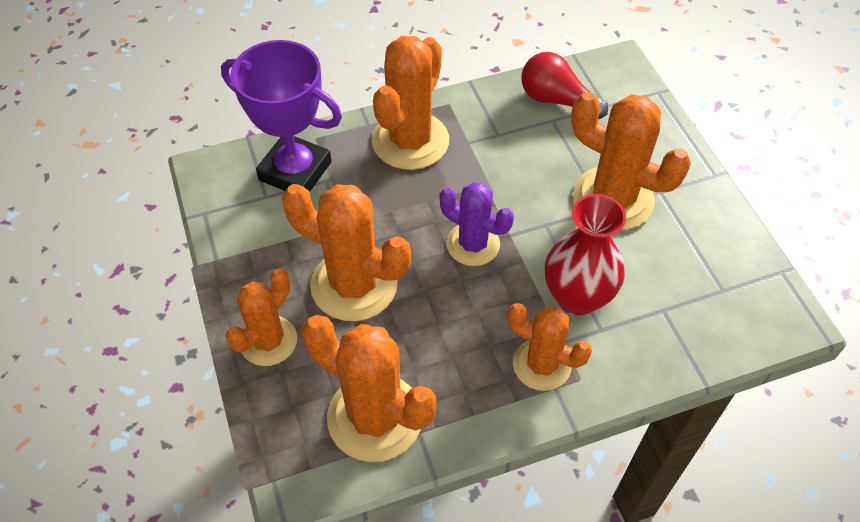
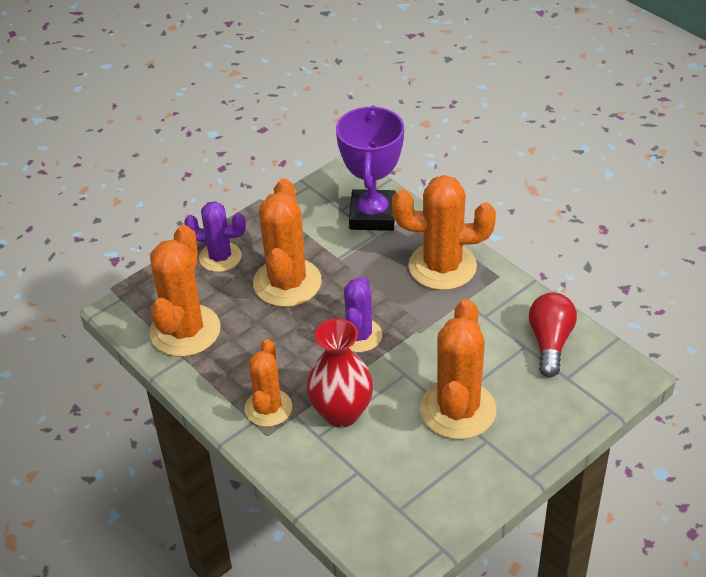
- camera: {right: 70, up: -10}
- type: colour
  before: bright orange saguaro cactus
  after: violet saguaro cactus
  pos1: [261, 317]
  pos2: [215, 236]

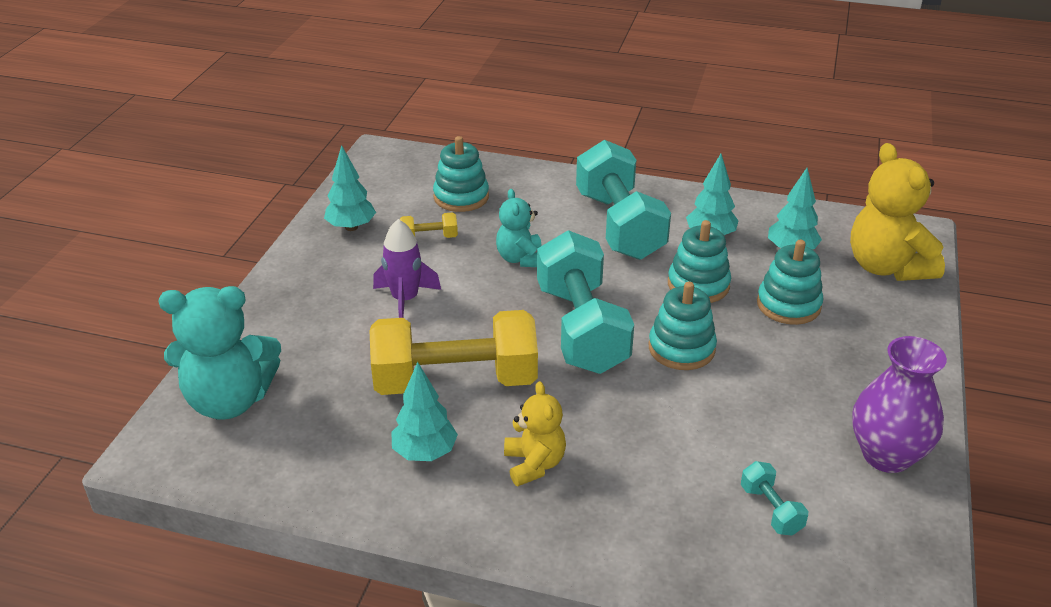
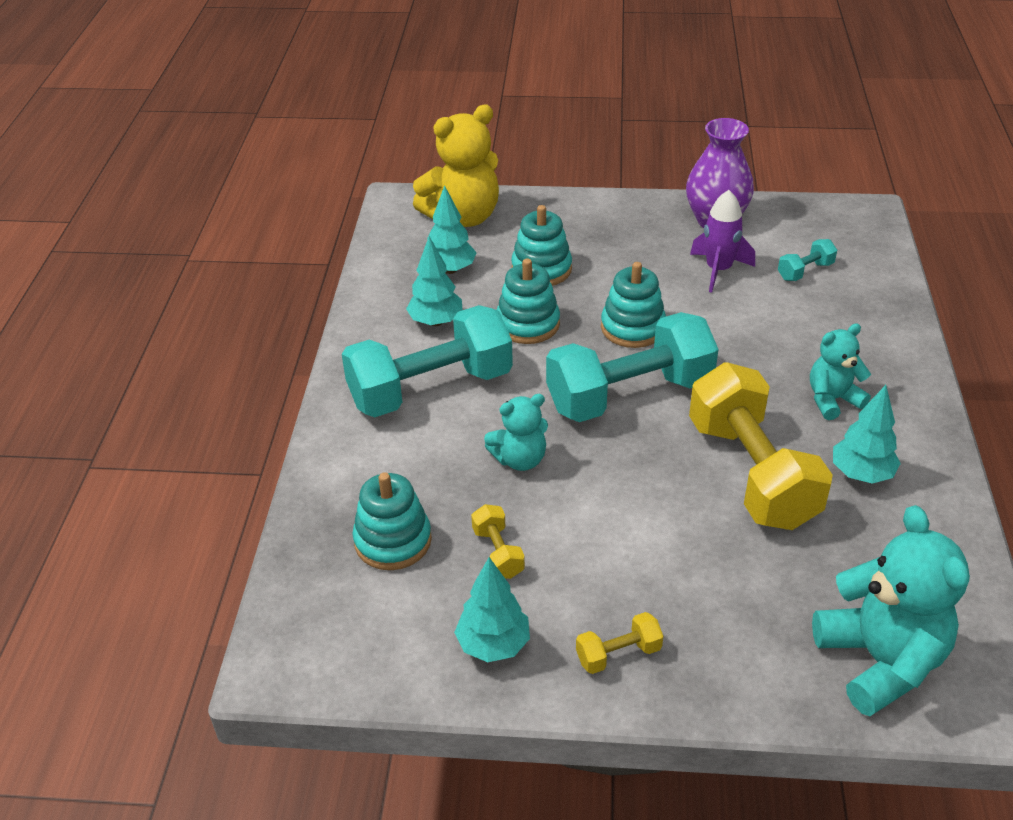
- camera: {right: -100, up: 5}
- type: appeared
  after: golden hand weight
  pos2: [619, 643]
- type: relocated
  before: violet spaceship
  pos1: [407, 268]
  pos2: [722, 241]
- type: colour
  before: golden teddy
  after: teal teddy
  pos1: [535, 433]
  pos2: [840, 371]

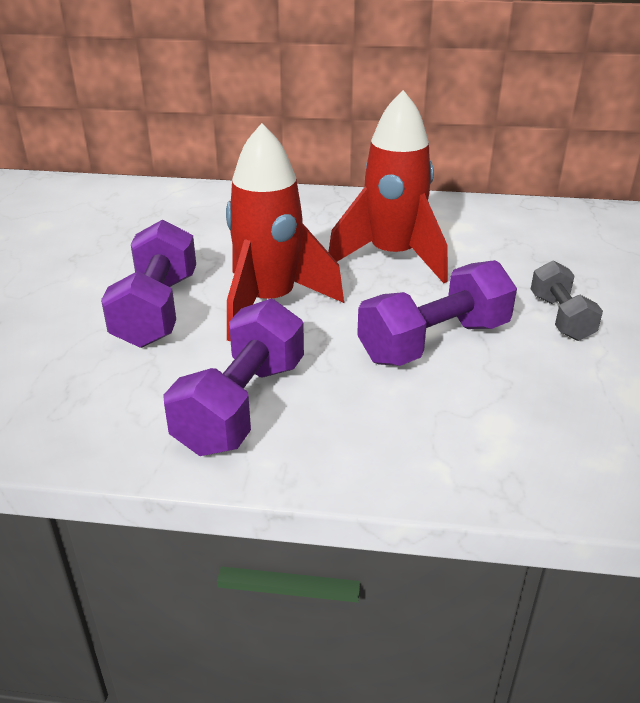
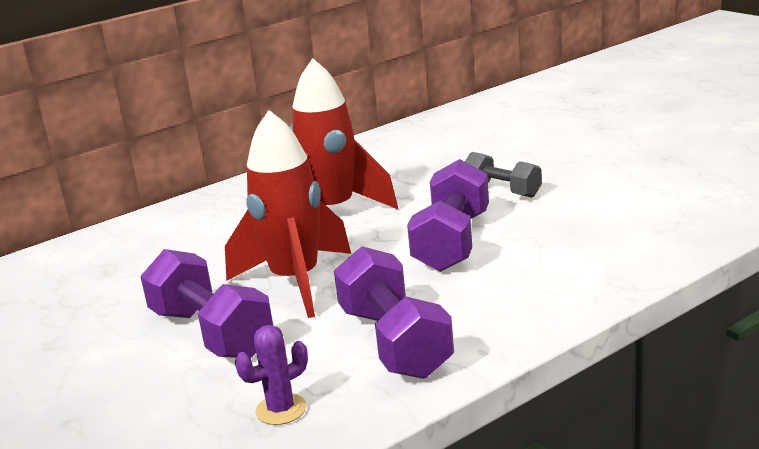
- camera: {right: -40, up: -10}
- type: appeared
  after: violet saguaro cactus
  pos2: [271, 375]

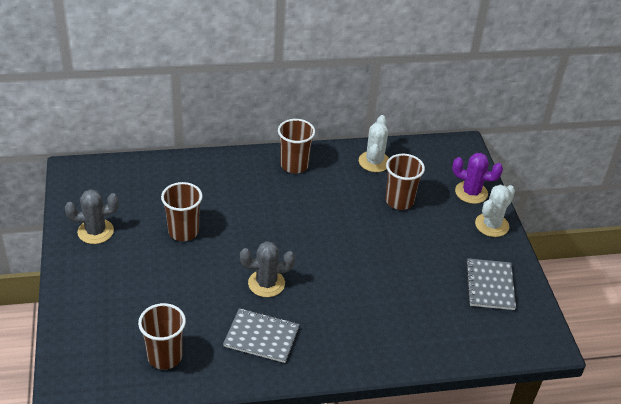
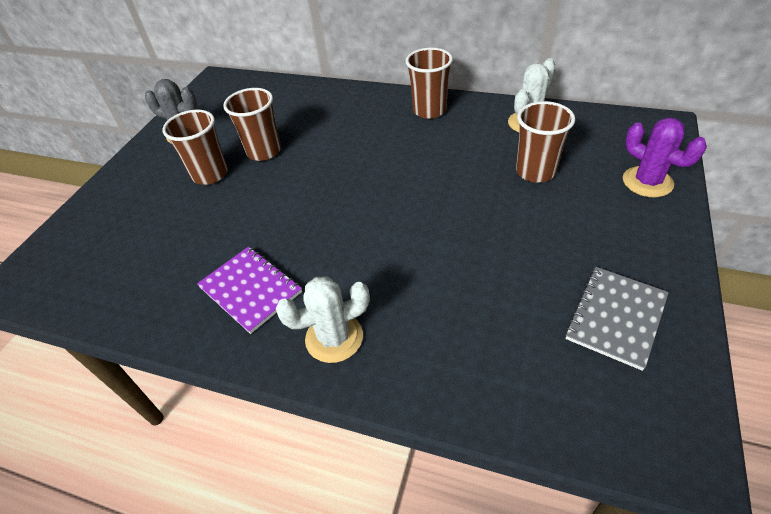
- camera: {right: 35, up: 5}
- type: missing
  before: grey saguaro cactus
  pos1: [267, 269]
- type: relocated
  before: brown tumbler
  pos1: [162, 336]
  pos2: [195, 147]
- type: relocated
  before: pure white saguaro cactus
  pos1: [495, 211]
  pos2: [323, 319]
- type: colour
  before: grey notepad
  after: violet notepad
  pos1: [261, 335]
  pos2: [249, 290]

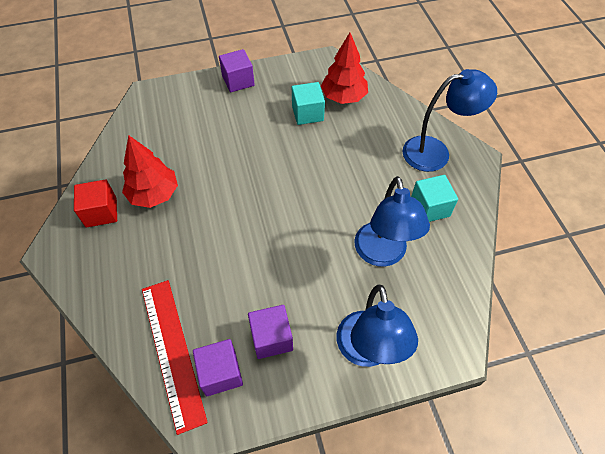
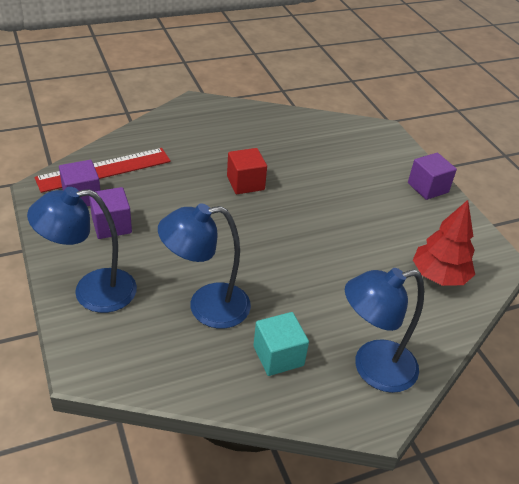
- camera: {right: 80, up: -15}
- type: missing
  before: red fir tree
  pos1: [150, 171]
- type: missing
  before: teal block
  pos1: [308, 103]
- type: relocated
  before: red block
  pos1: [95, 204]
  pos2: [247, 171]
- type: spun
  before: blue reading lamp
  pos1: [449, 120]
  pos2: [384, 330]
  turn: 90

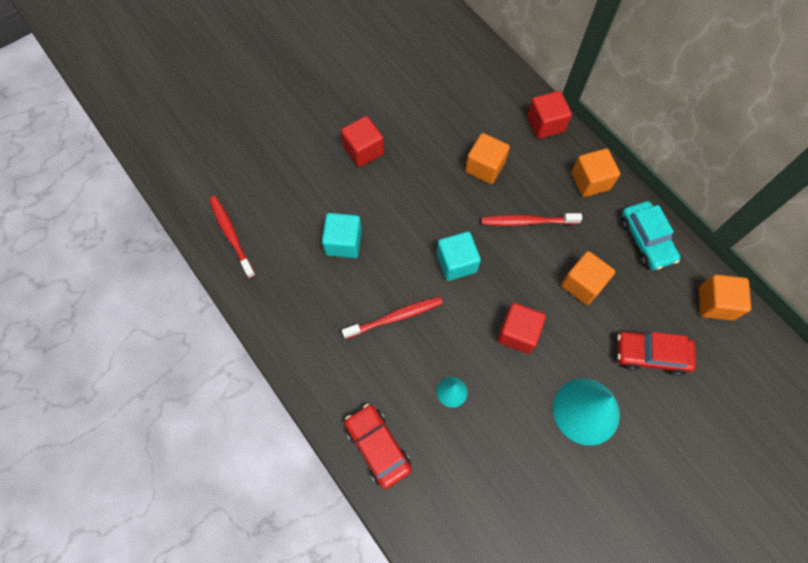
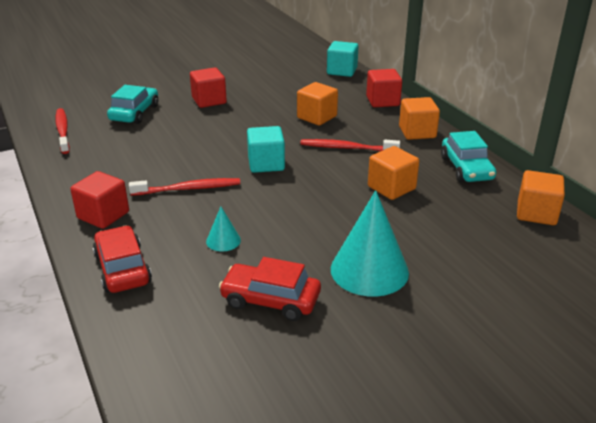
- camera: {right: 10, up: -35}
- type: appeared
  after: teal automobile
  pos2: [132, 104]
- type: relocated
  before: teal block
  pos1: [342, 235]
  pos2: [343, 59]
- type: relocated
  before: red block
  pos1: [521, 328]
  pos2: [99, 200]
- type: relocated
  before: red automobile
  pos1: [656, 353]
  pos2: [270, 289]

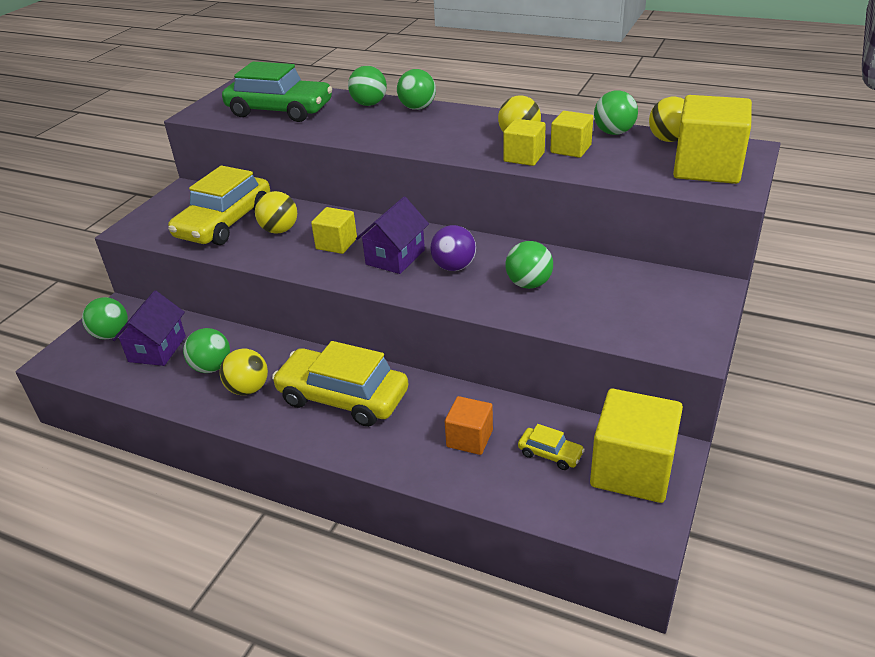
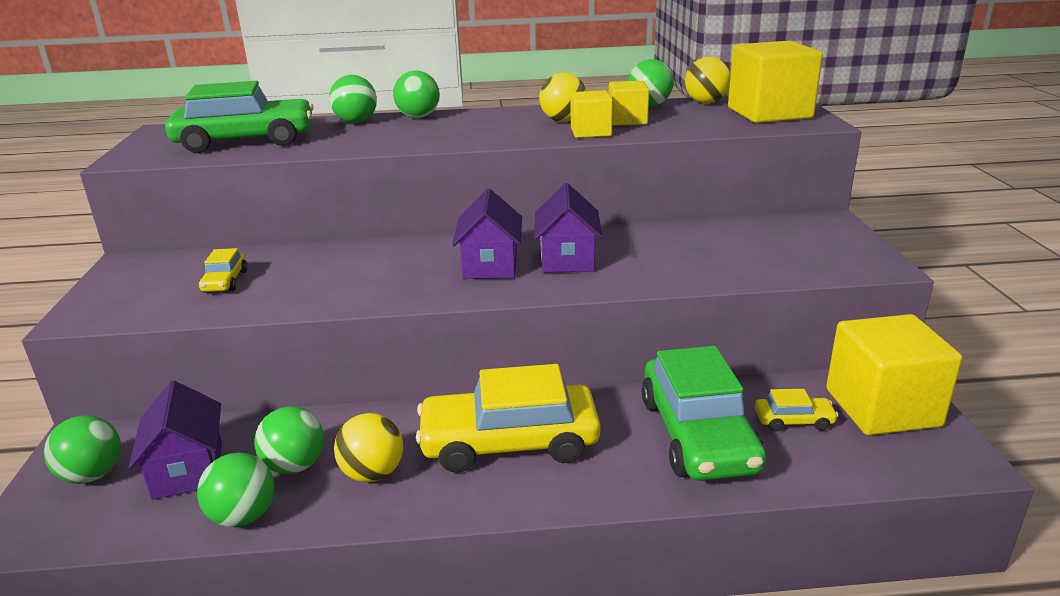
- camera: {right: -30, up: -10}
- type: missing
  before: golden ball
  pos1: [276, 212]
- type: missing
  before: golden block
  pos1: [334, 230]
- type: relocated
  before: leaf-green ball
  pos1: [529, 265]
  pos2: [236, 490]
- type: exchanged
  before: violet ball
  after: violet cottage
  pos1: [453, 248]
  pos2: [568, 228]
- type: exchanged
  before: bright orange block
  after: leaf-green automobile
  pos1: [469, 425]
  pos2: [704, 413]
- type: size
  before: golden automobile
  pos1: [219, 205]
  pos2: [223, 270]
  scale: 0.44

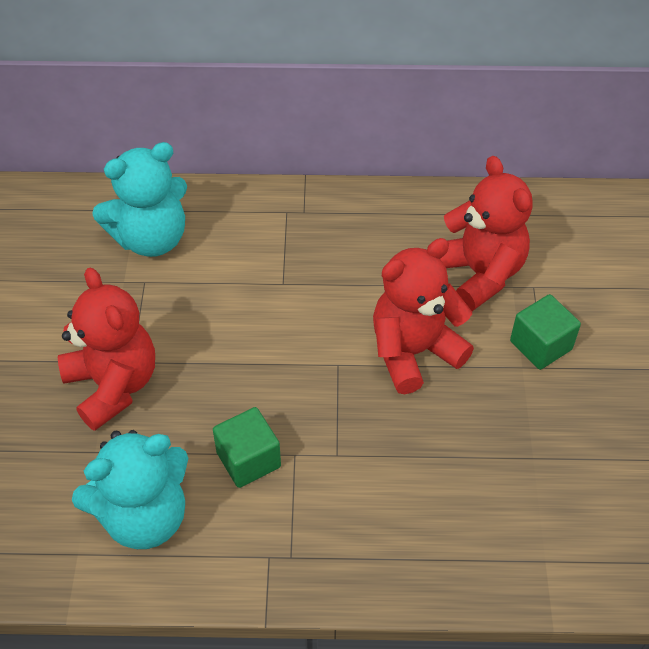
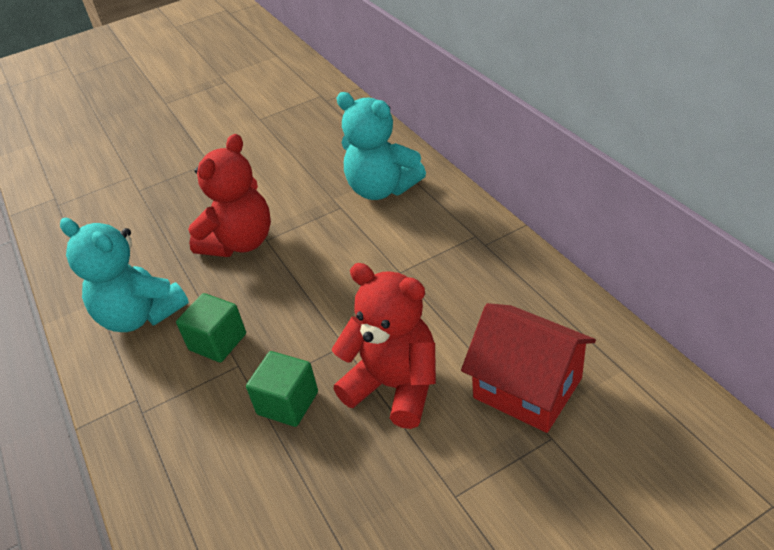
- camera: {right: 65, up: -10}
- type: relocated
  before: leaf-green block
  pos1: [545, 332]
  pos2: [282, 389]
- type: exchanged
  before: red teddy
  after: red cottage
  pos1: [486, 233]
  pos2: [528, 368]

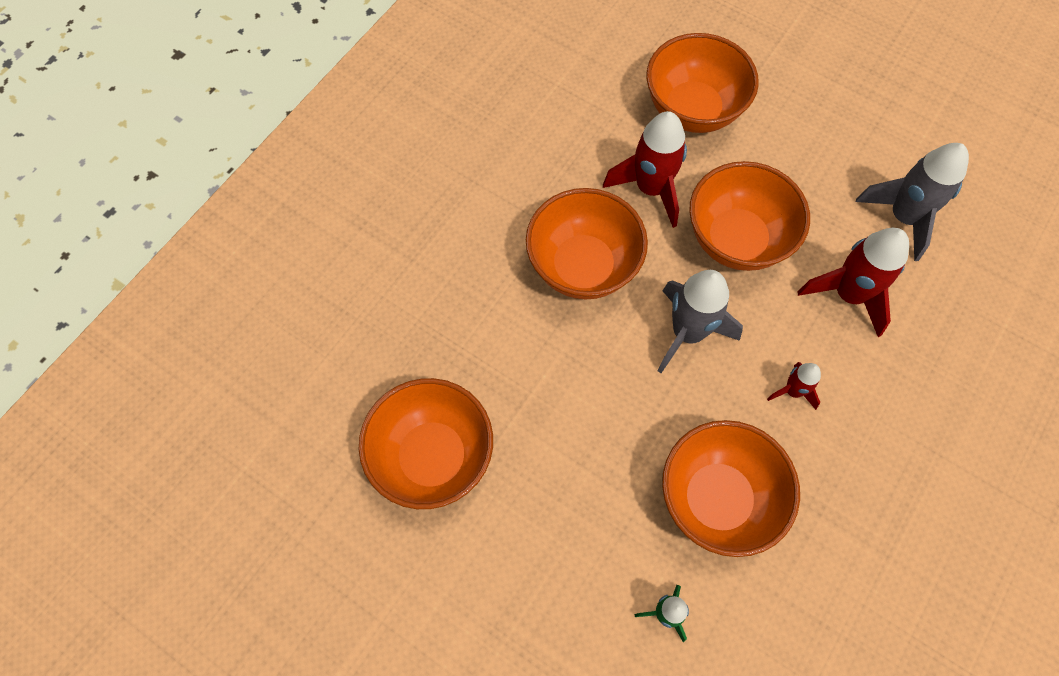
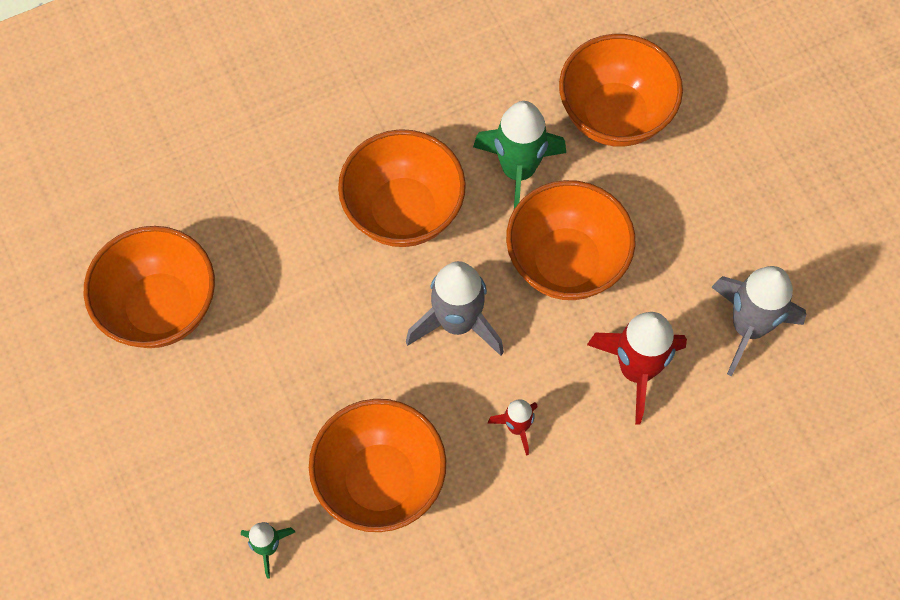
- camera: {right: 30, up: 0}
- type: colour
  before: red spaceship
  after: leaf-green spaceship
  pos1: [645, 169]
  pos2: [519, 155]

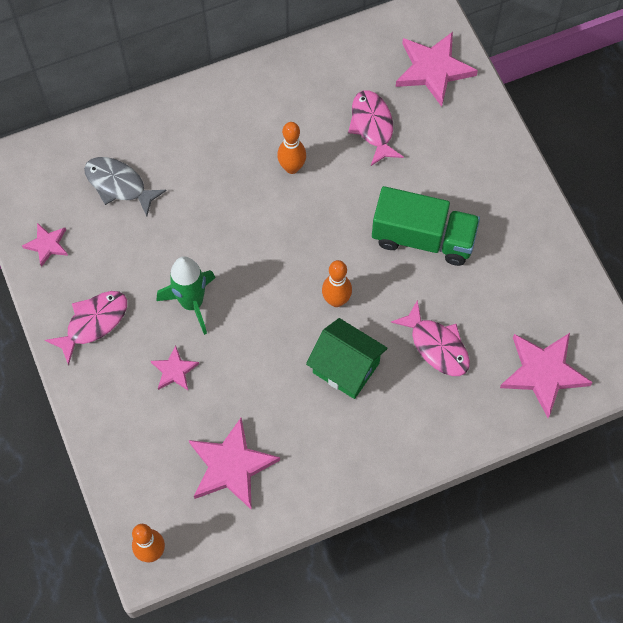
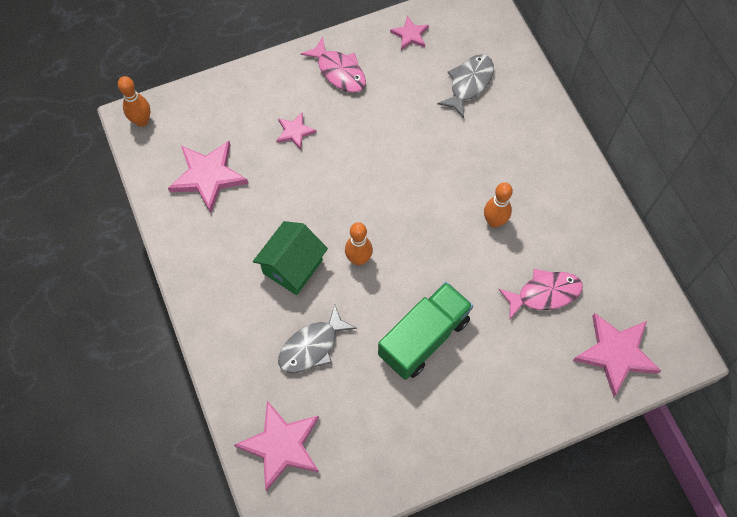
- camera: {right: 90, up: 0}
- type: missing
  before: leaf-green spaceship
  pos1: [186, 295]
- type: colour
  before: rosy fish figure
  after: grey fish figure
  pos1: [430, 338]
  pos2: [317, 338]
- type: spun
  before: leaf-green toy truck
  pos1: [426, 226]
  pos2: [425, 331]
  turn: -150

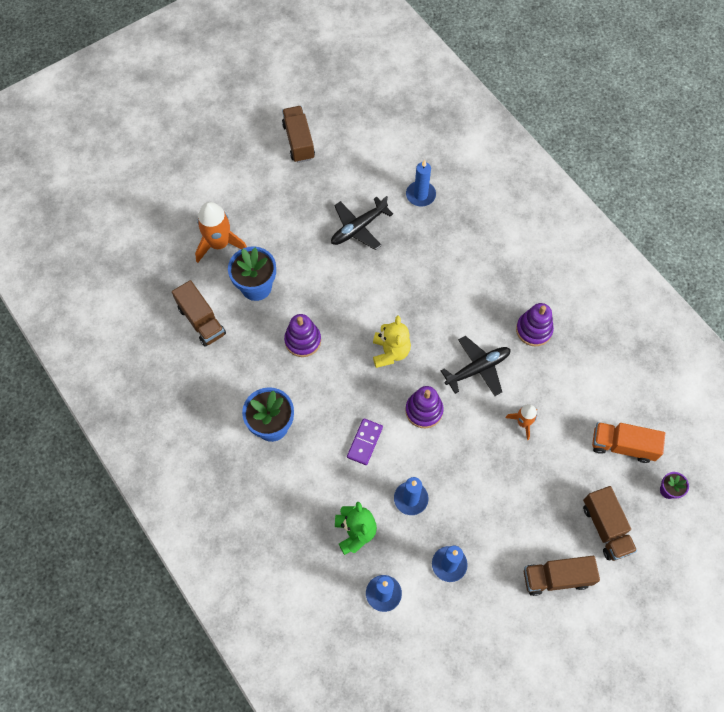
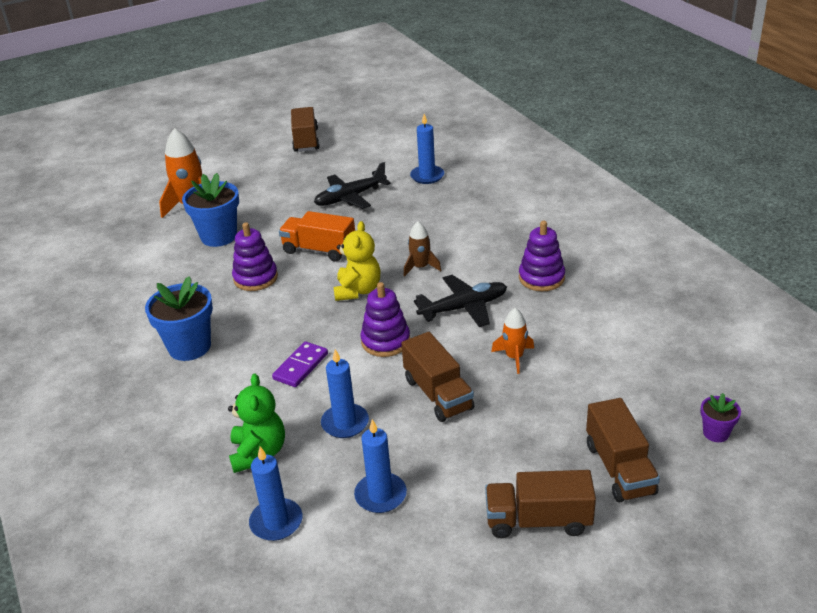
- camera: {right: 10, up: -30}
- type: appeared
  after: brown spaceship
  pos2: [422, 249]
- type: relocated
  before: brown toy truck
  pos1: [199, 313]
  pos2: [438, 377]
- type: relocated
  before: bright orange toy truck
  pos1: [628, 442]
  pos2: [317, 236]

